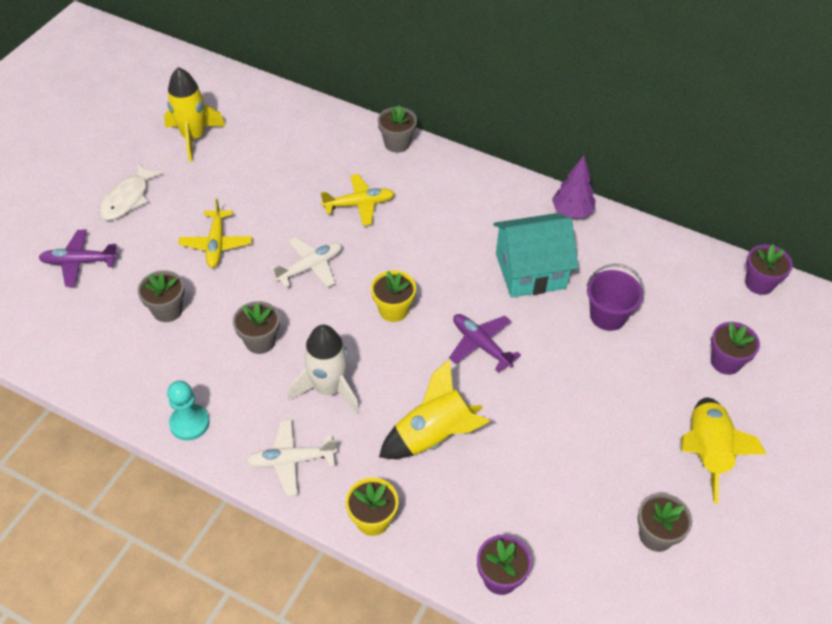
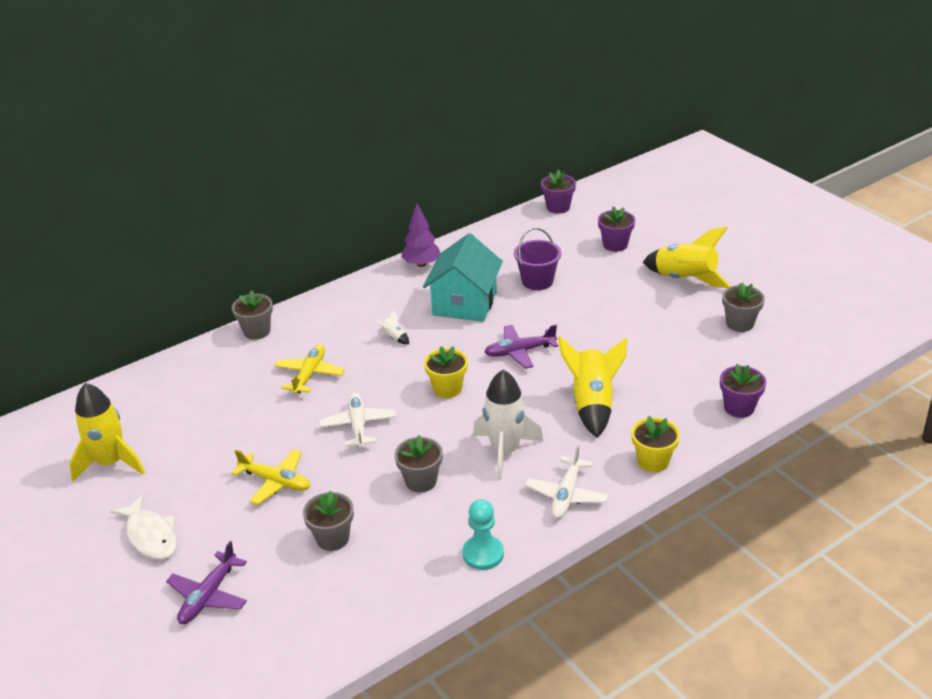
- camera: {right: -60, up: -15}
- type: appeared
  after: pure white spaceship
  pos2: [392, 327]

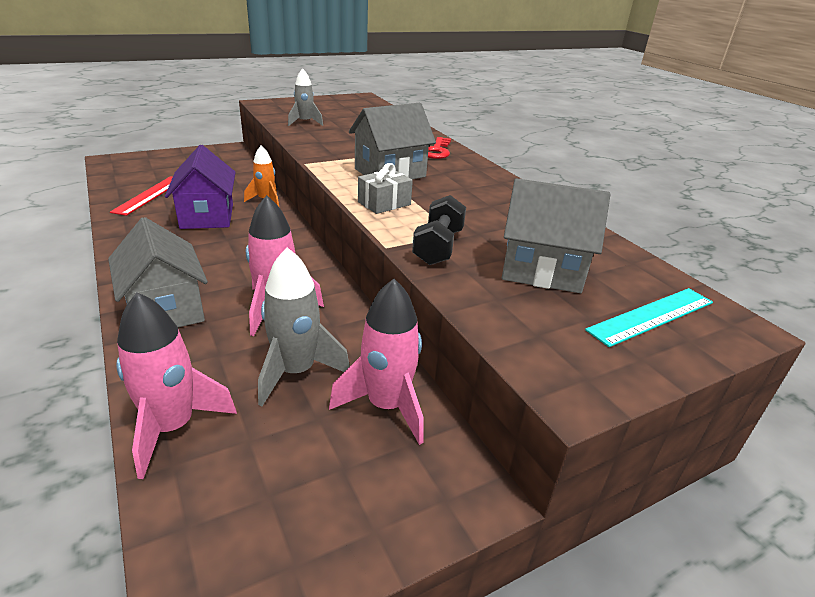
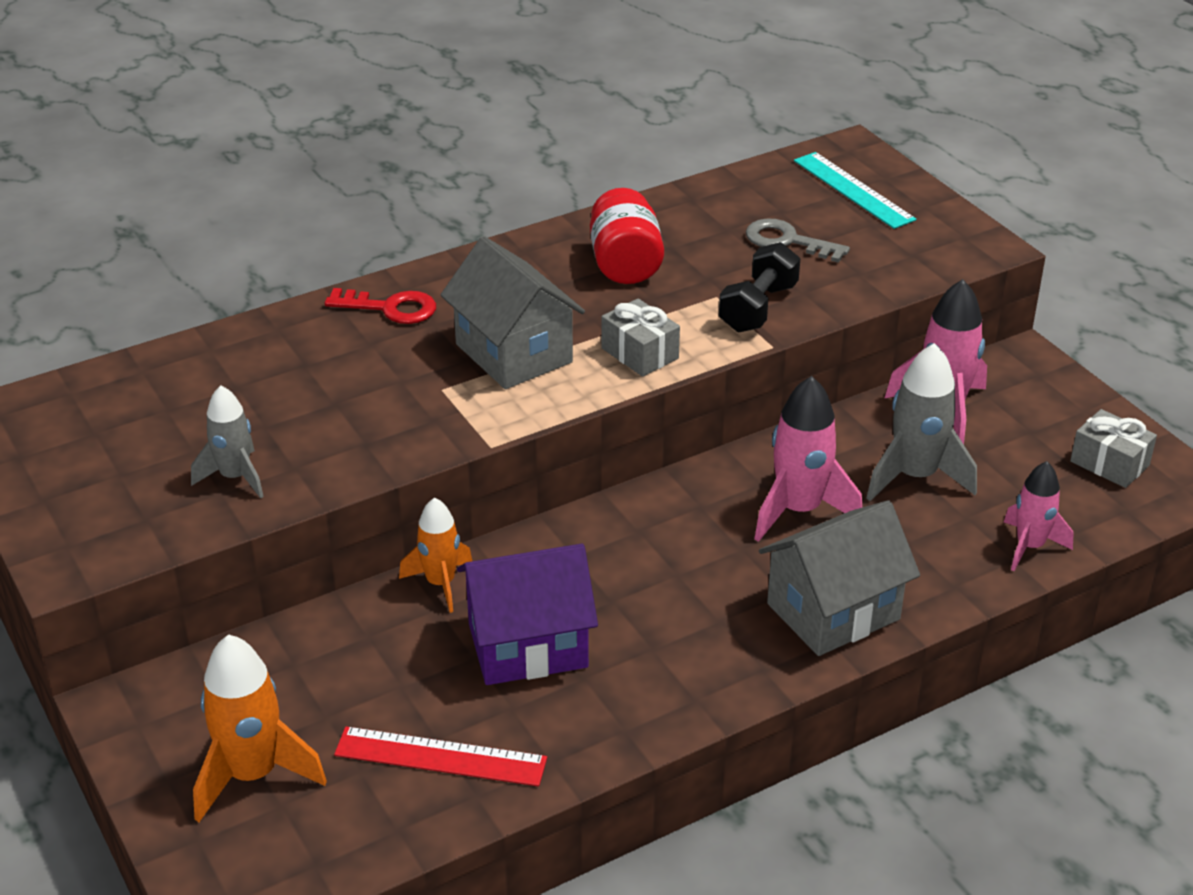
- camera: {right: -90, up: 5}
- type: appeared
  after: bright orange spaceship
  pos2: [260, 728]
- type: appeared
  after: red preserve jar
  pos2: [627, 236]
- type: appeared
  after: grey present
  pos2: [1113, 448]
- type: exchanged
  before: grey cottage
  after: grey door key
  pos1: [556, 235]
  pos2: [798, 241]
- type: spun
  before: black hand weight
  pos1: [439, 230]
  pos2: [759, 287]
  turn: -75
- type: size
  before: rosy spaceship
  pos1: [176, 385]
  pos2: [1038, 516]
  scale: 0.64

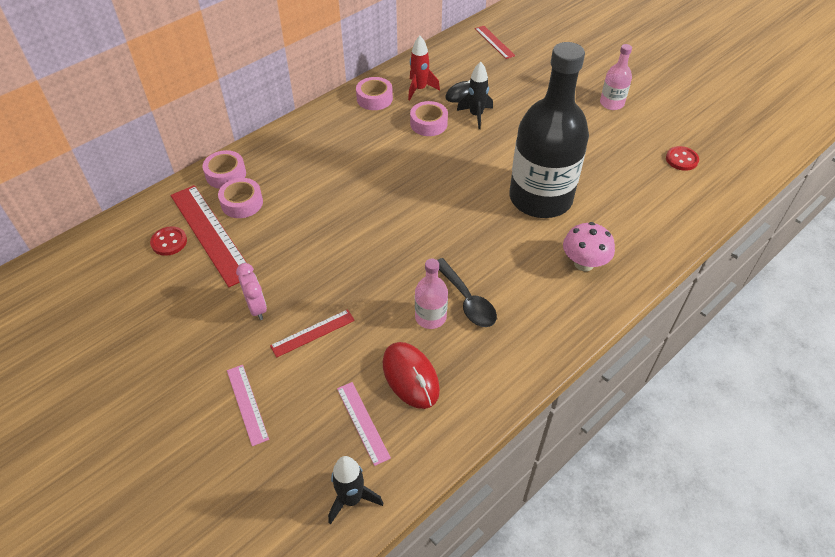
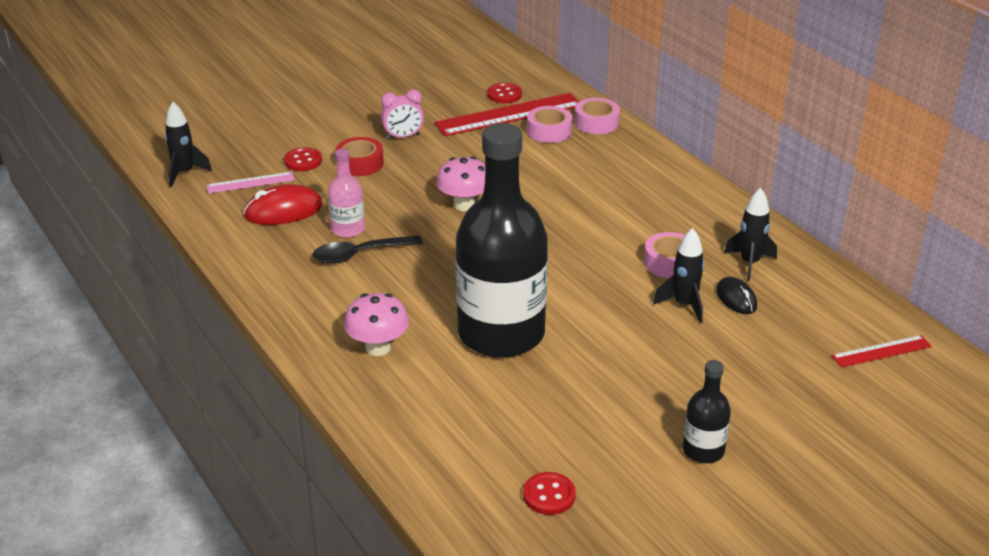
- camera: {right: 100, up: -15}
- type: missing
  before: rosy ruler
  pos1: [248, 405]
- type: missing
  before: rosy tape
  pos1: [374, 93]
- type: appeared
  after: red button
  pos2: [303, 159]
- type: appeared
  after: rosy fungus
  pos2: [460, 183]
- type: exchanged
  before: red ruler
  after: red tape
  pos1: [312, 333]
  pos2: [360, 156]
- type: colour
  before: red spaceship
  after: black spaceship
  pos1: [424, 68]
  pos2: [750, 234]
- type: colour
  before: rosy flask
  after: black flask
  pos1: [616, 77]
  pos2: [707, 411]

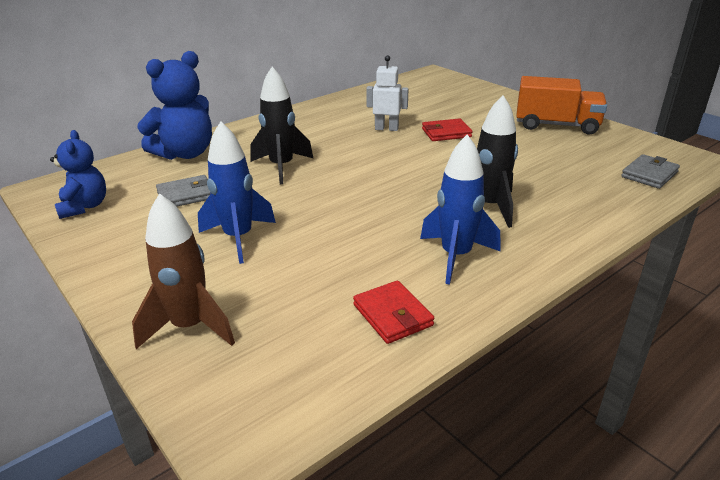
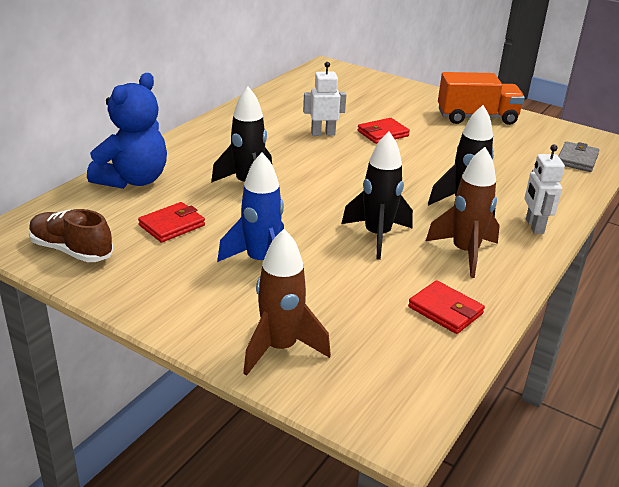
- camera: {right: -20, up: 0}
- type: appeared
  after: black spaceship
  pos2: [377, 196]
- type: appeared
  after: pure white robot figure
  pos2: [545, 189]
- type: exchanged
  before: blue teddy
  after: brown lace-up shoe
  pos1: [78, 174]
  pos2: [71, 235]
- type: colour
  before: grey card wallet
  after: red card wallet
  pos1: [183, 191]
  pos2: [171, 222]
- type: colour
  before: blue spaceship
  after: brown spaceship
  pos1: [460, 209]
  pos2: [463, 212]

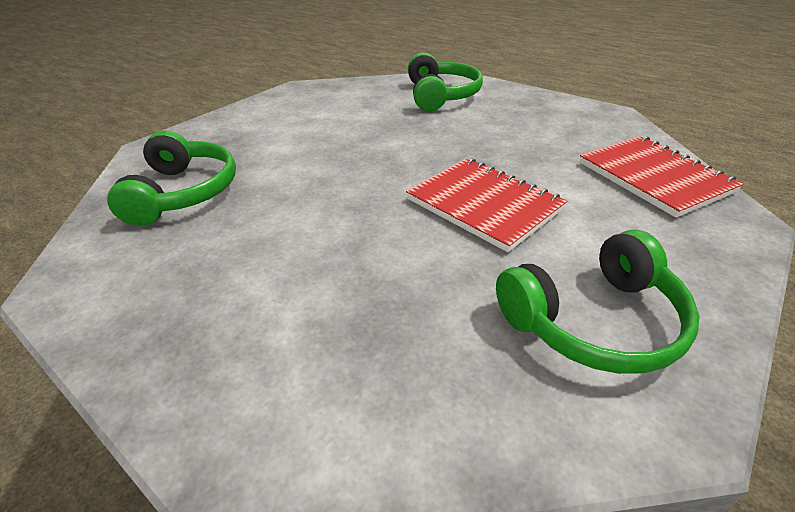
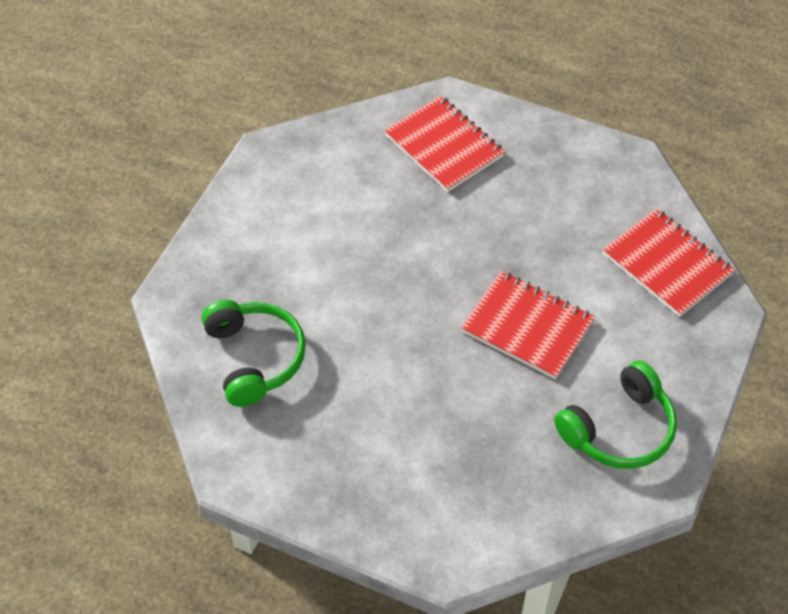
- camera: {right: -15, up: 15}
- type: exchanged
  before: leaf-green headset
  after: red notepad
  pos1: [445, 82]
  pos2: [444, 143]

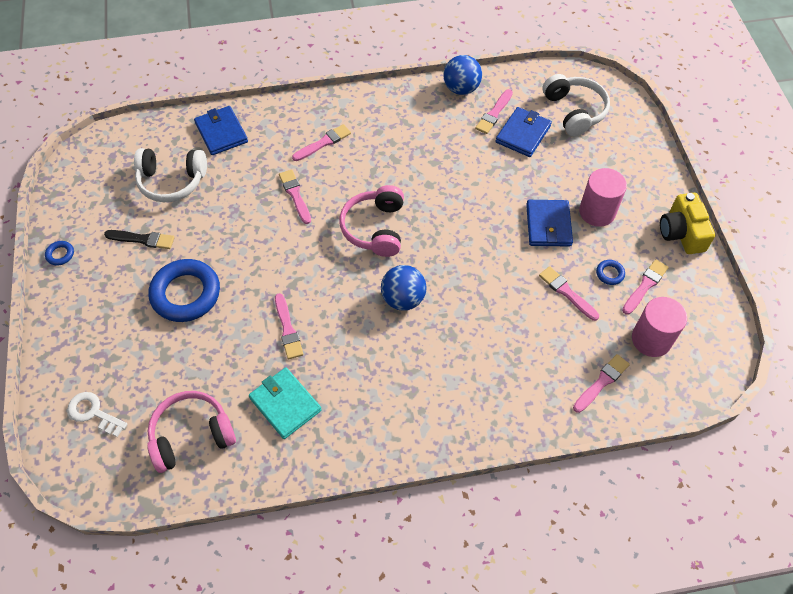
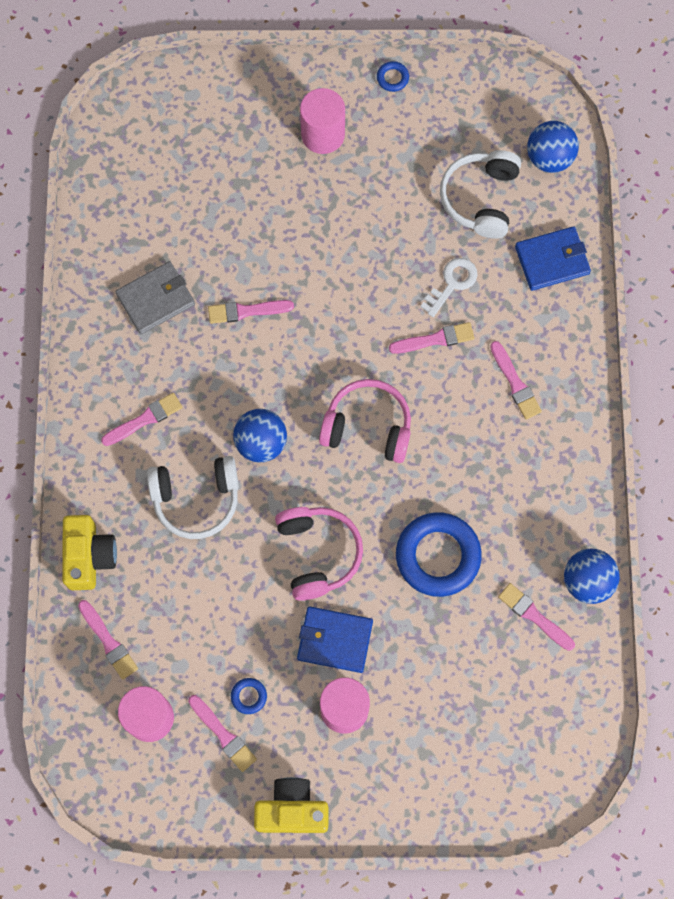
- camera: {right: 100, up: 15}
- type: missing
  before: black brush
  pos1: [139, 239]
- type: missing
  before: blue card wallet
  pos1: [524, 132]
- type: appeared
  after: golden compact camera
  pos2: [89, 552]
- type: appeared
  after: rosy cylinder shape
  pos2: [322, 121]
- type: appeared
  after: blue ball
  pos2: [553, 147]
- type: relocated
  before: pure white door key
  pos1: [97, 414]
  pos2: [448, 287]
- type: relocated
  before: rosy headset
  pos1: [191, 432]
  pos2: [319, 554]
- type: relocated
  before: blue ring
  pos1: [184, 290]
  pos2: [439, 554]
- type: relocated
  before: rosy brush
  pos1: [569, 293]
  pos2: [141, 419]
- type: relocated
  before: pure white headset
  pos1: [576, 105]
  pos2: [193, 497]
- type: colour
  before: teal card wallet
  after: grey card wallet
  pos1: [285, 403]
  pos2: [155, 297]

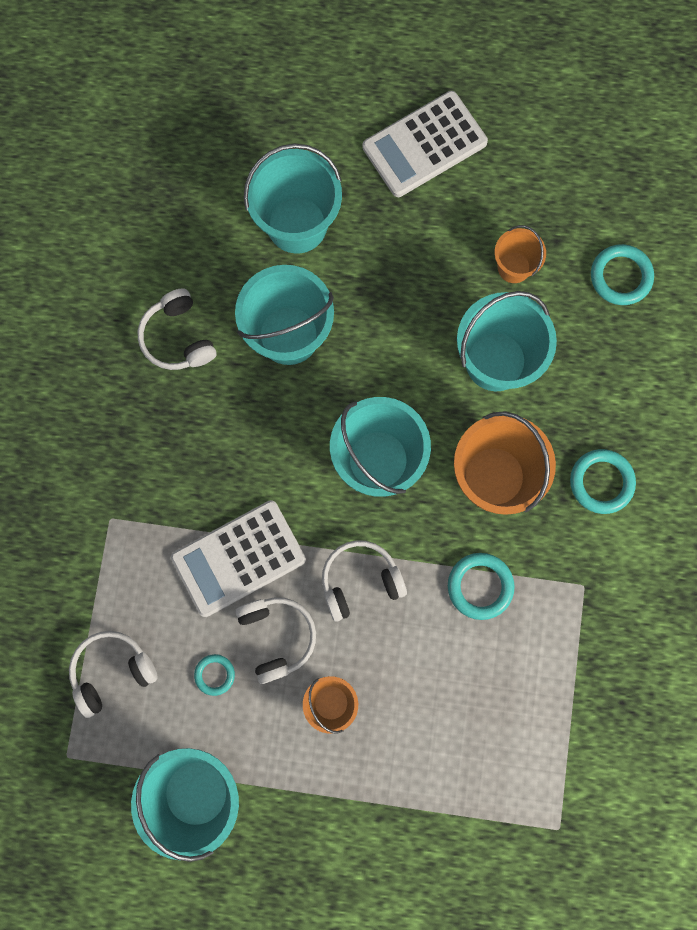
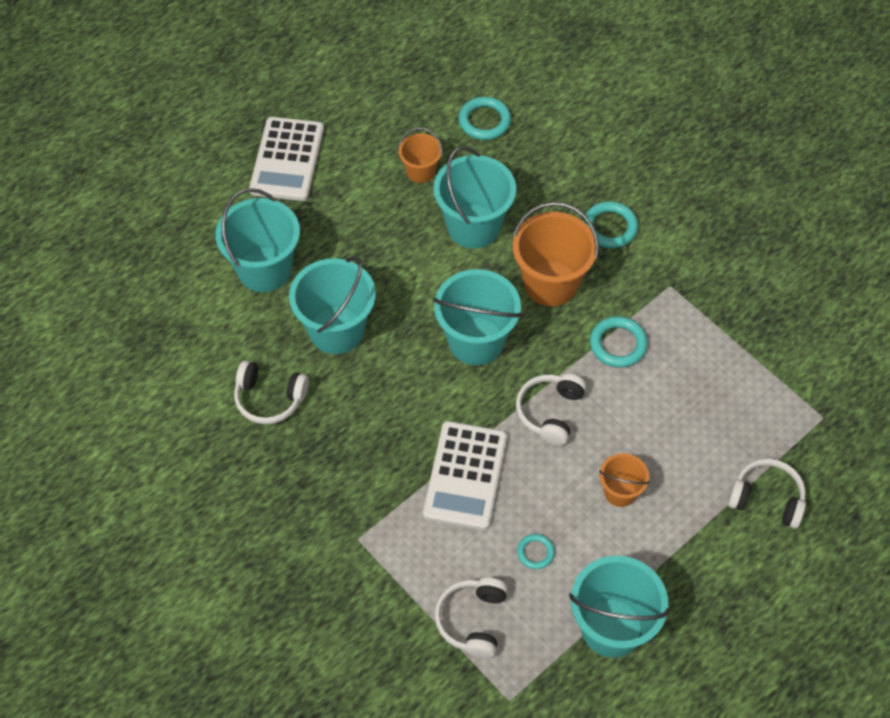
- camera: {right: -50, up: -20}
- type: relocated
  before: pure white headset
  pos1: [275, 640]
  pos2: [767, 494]

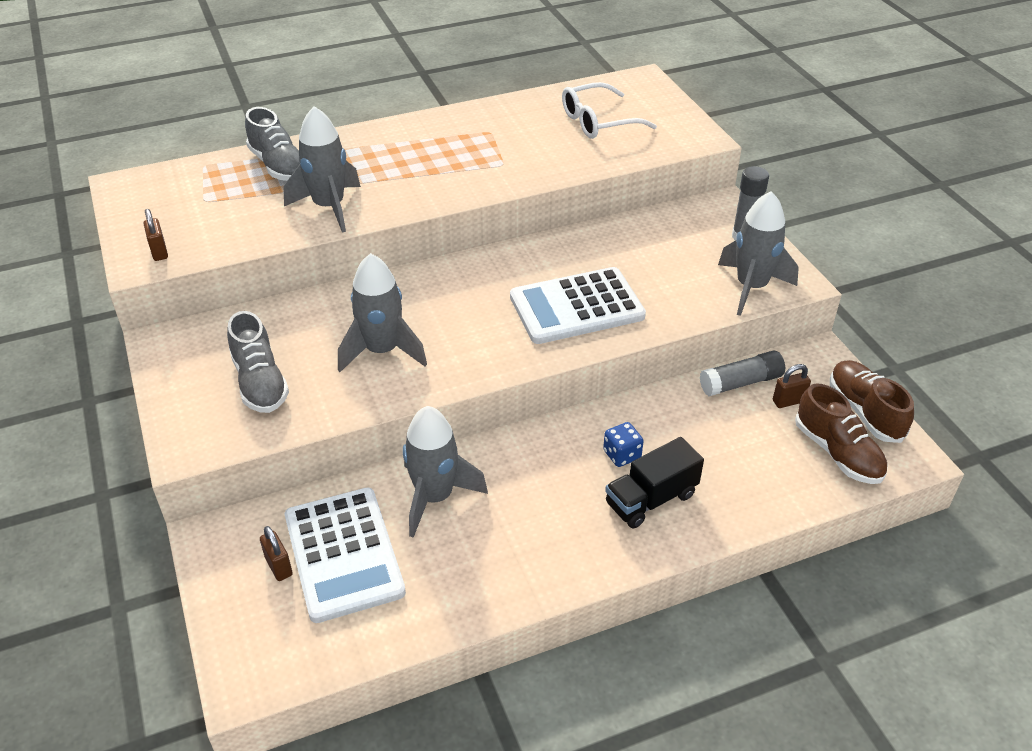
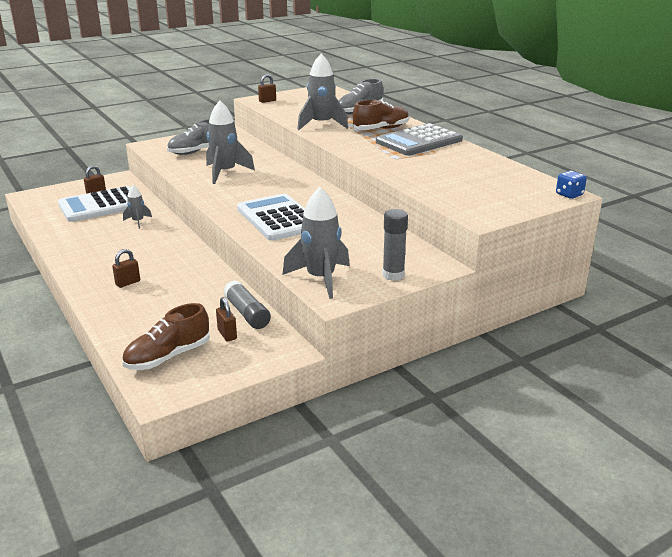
- camera: {right: 80, up: -15}
- type: missing
  before: pure white glasses
  pos1: [609, 110]
- type: appeared
  after: grey adding machine
  pos2: [419, 139]
- type: relocated
  before: blue game die
  pos1: [623, 444]
  pos2: [571, 185]
- type: relocated
  before: brown lace-up shoe
  pos1: [872, 401]
  pos2: [381, 115]
- type: exchanged
  before: black toy truck
  after: brown lock
  pos1: [654, 482]
  pos2: [126, 268]
- type: size
  before: grey spaceship
  pos1: [445, 472]
  pos2: [137, 207]
  scale: 0.52

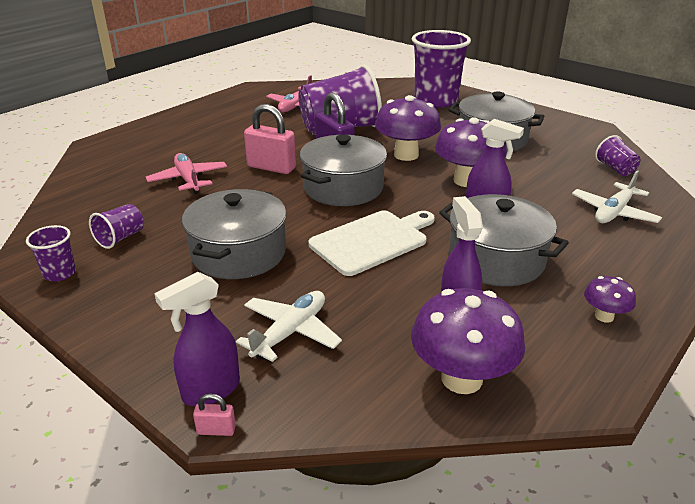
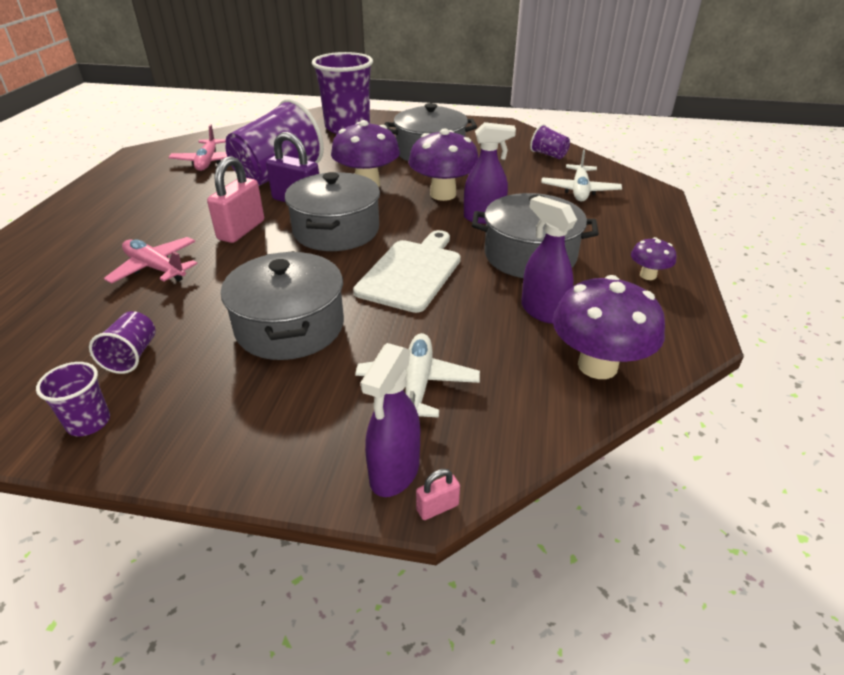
- camera: {right: -30, up: 5}
- type: spun
  before: rosy lock
  pos1: [270, 139]
  pos2: [235, 199]
  turn: -60

